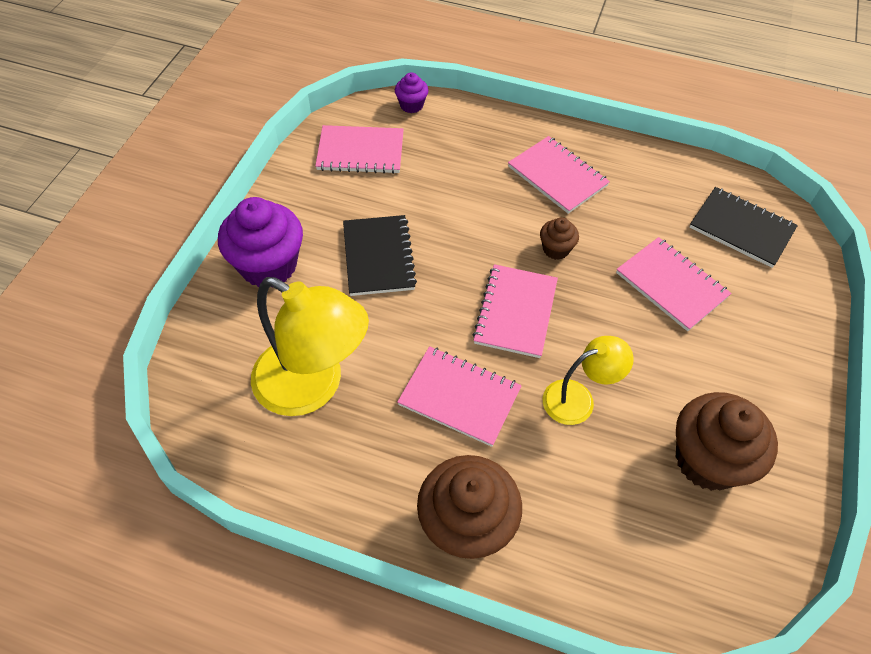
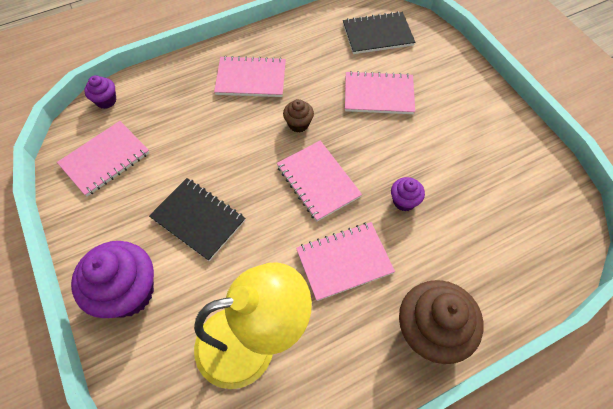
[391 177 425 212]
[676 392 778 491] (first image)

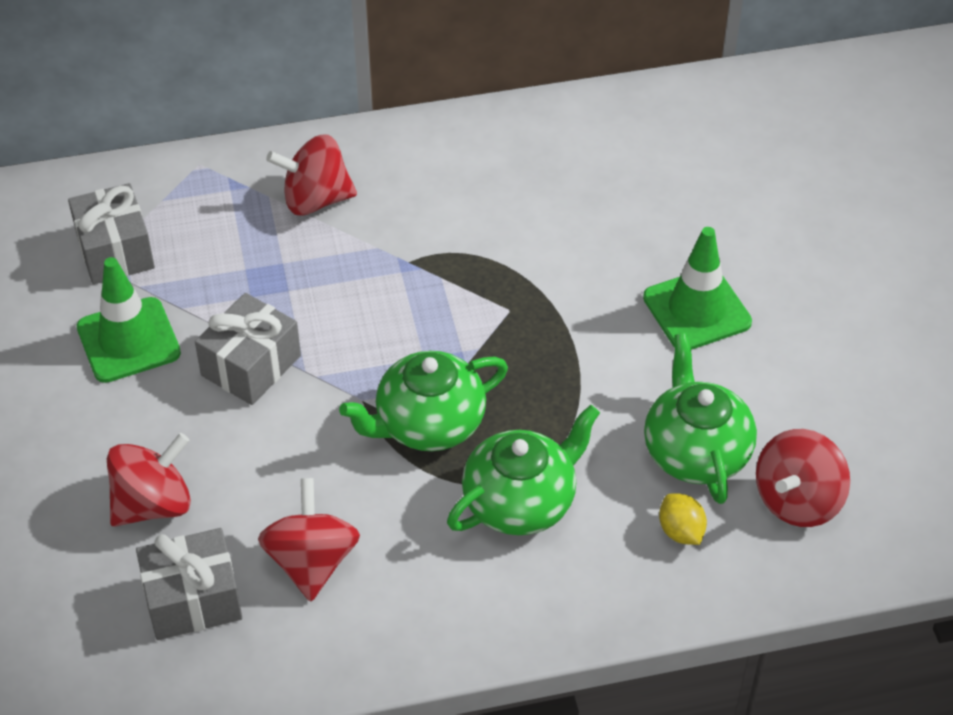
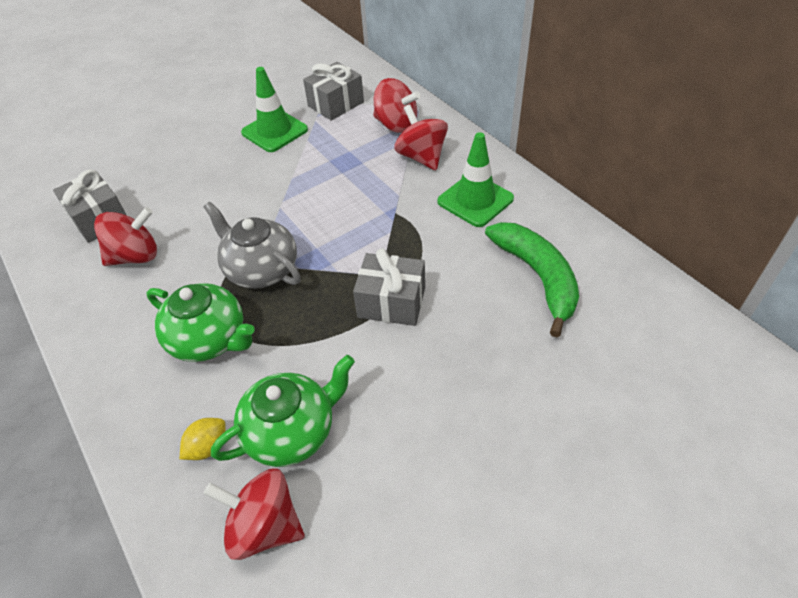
[203 202 301 289]
[353 248 425 326]
[373 78 420 133]
[437 132 514 227]
[485 222 579 337]

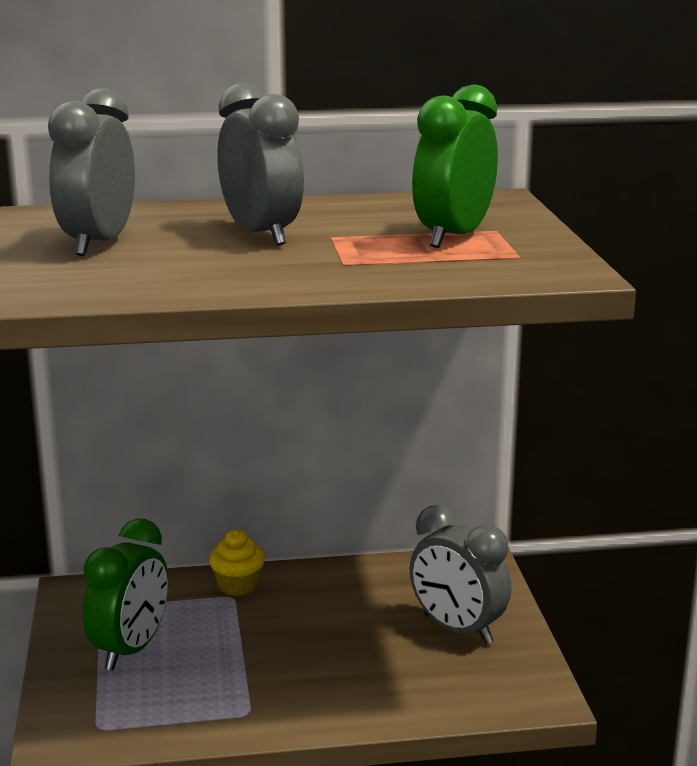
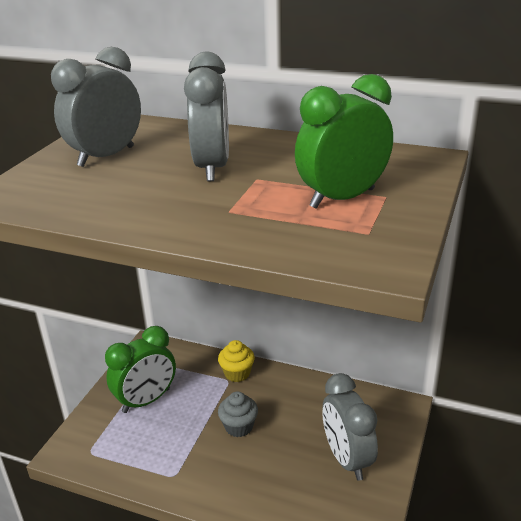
[218 392 258 437]

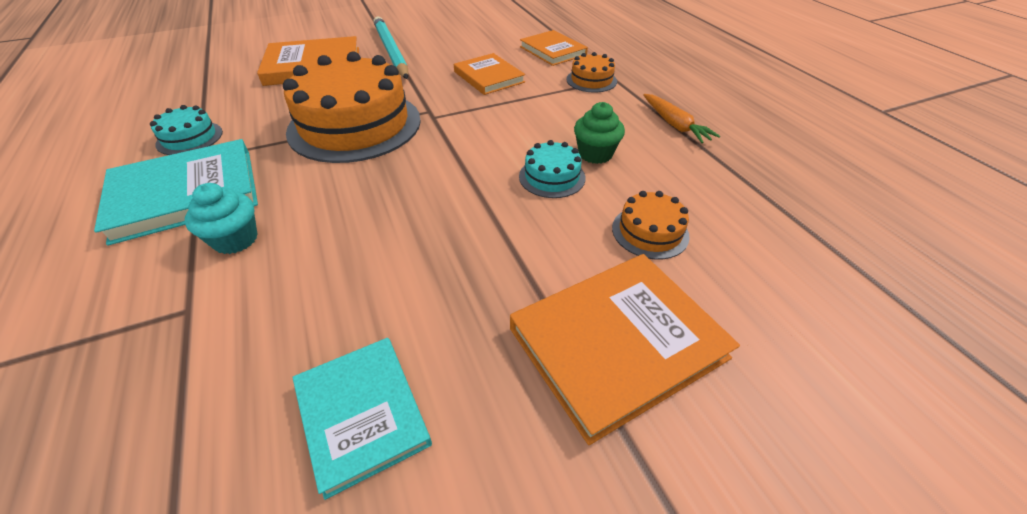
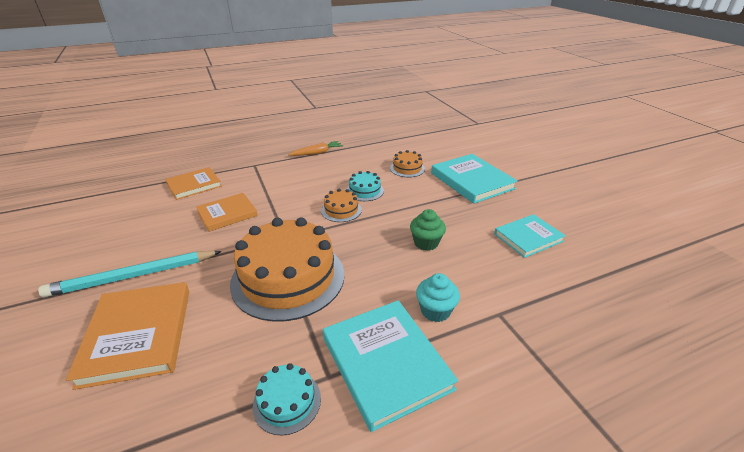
[321 189 362 222]
[410 209 446 251]
[431 154 518 204]

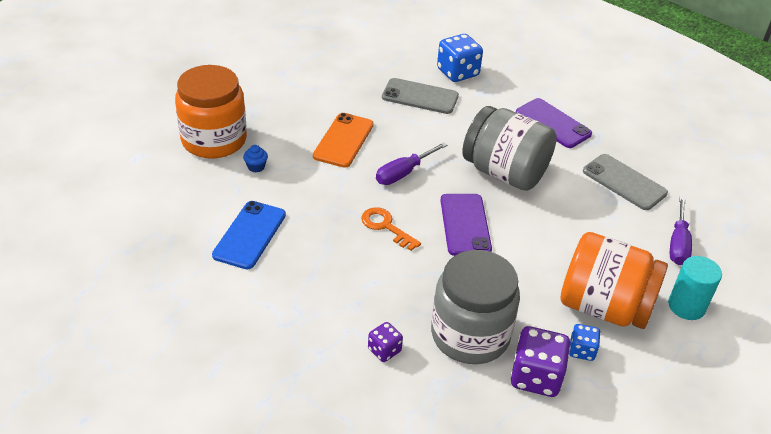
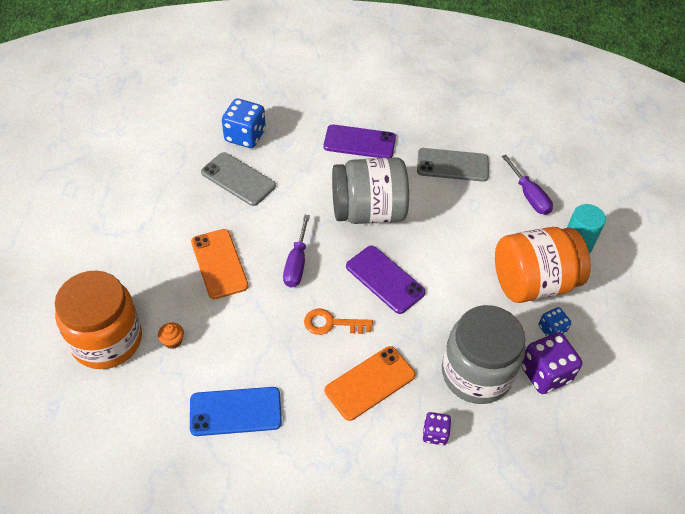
[158 323 184 349]
[190 387 282 436]
[201 152 276 206]
[325 346 415 421]

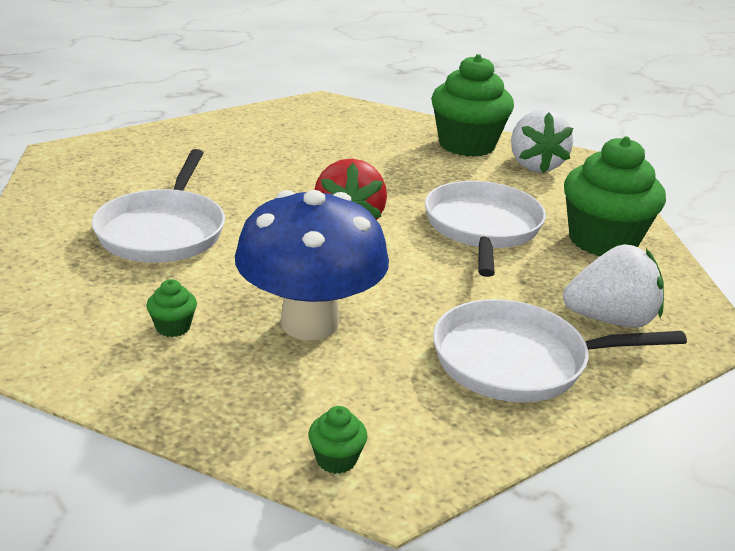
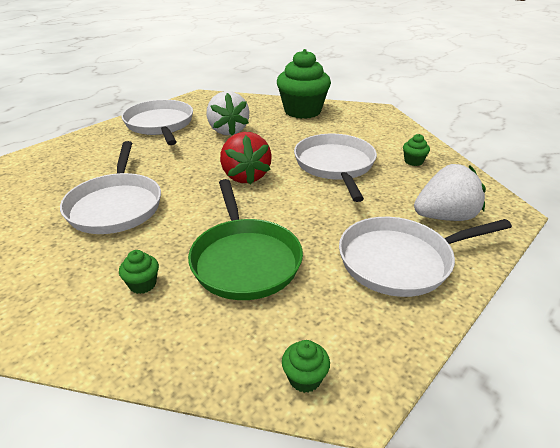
[122 99 193 145]
[188 179 303 300]
[207 91 249 136]
[403 134 430 166]

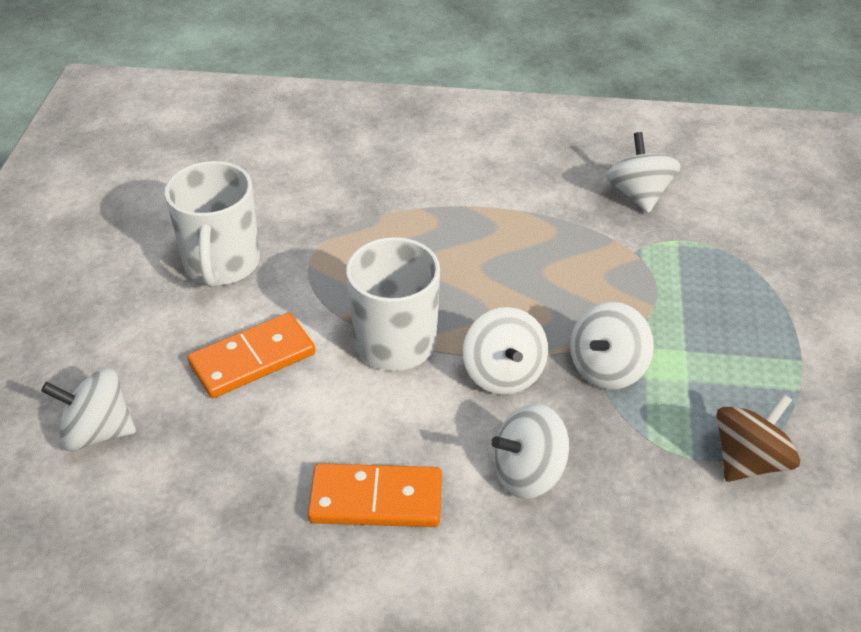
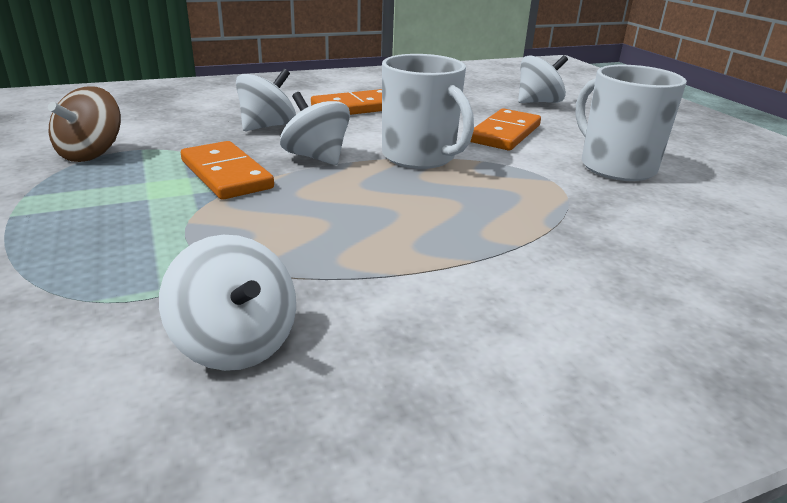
[181 141 274 200]

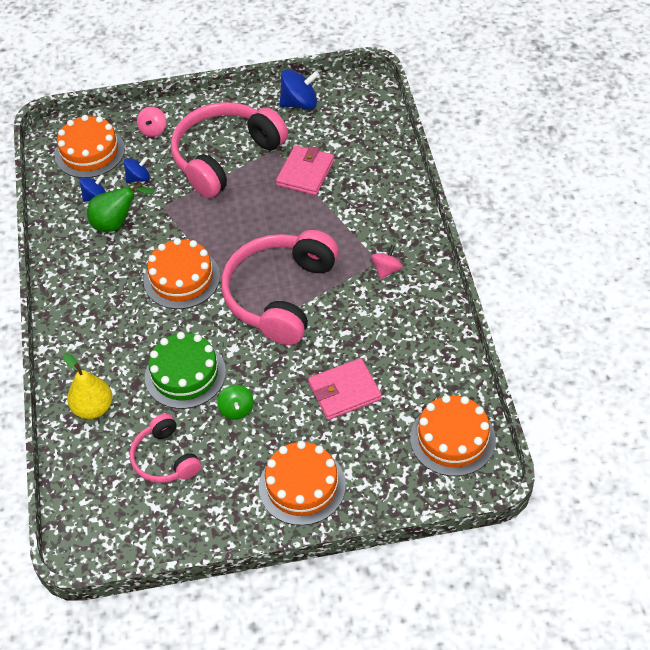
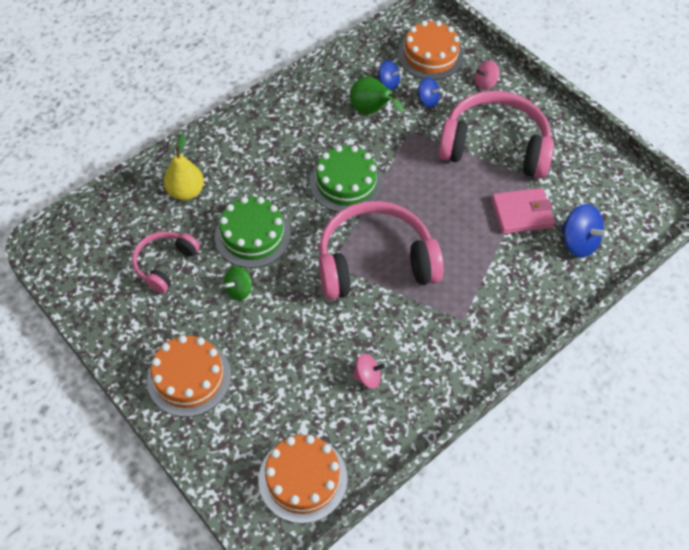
[310 145 382 212]
[352 354 385 389]
[561 204 609 258]
[308 358 382 420] (first image)

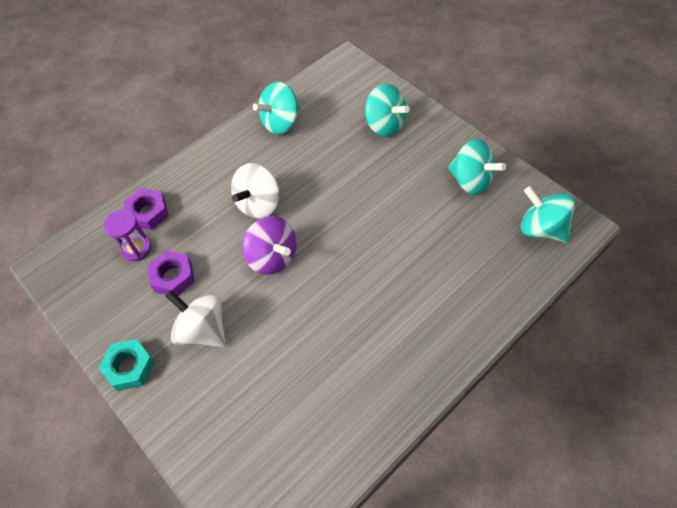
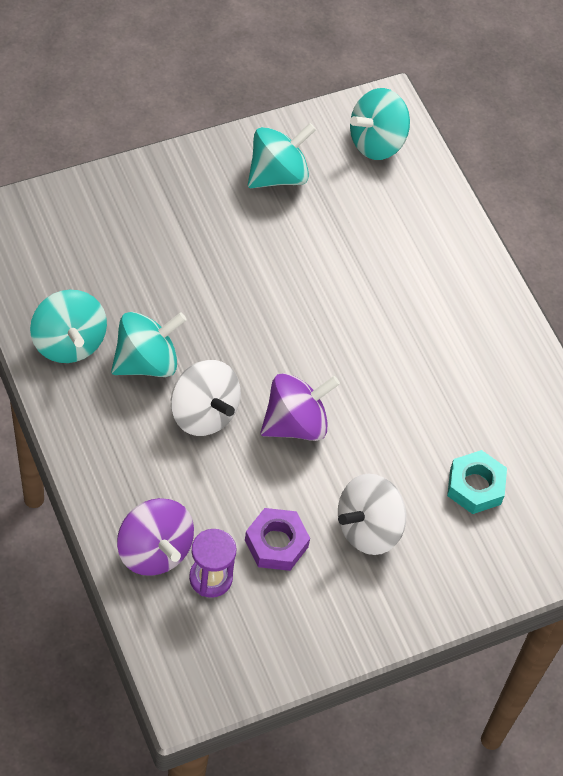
[111 312 187 377]
[117 498 194 576]
[447 450 507 514]

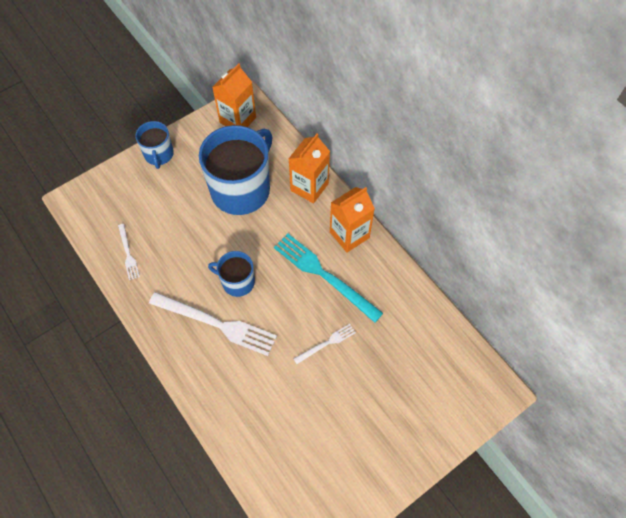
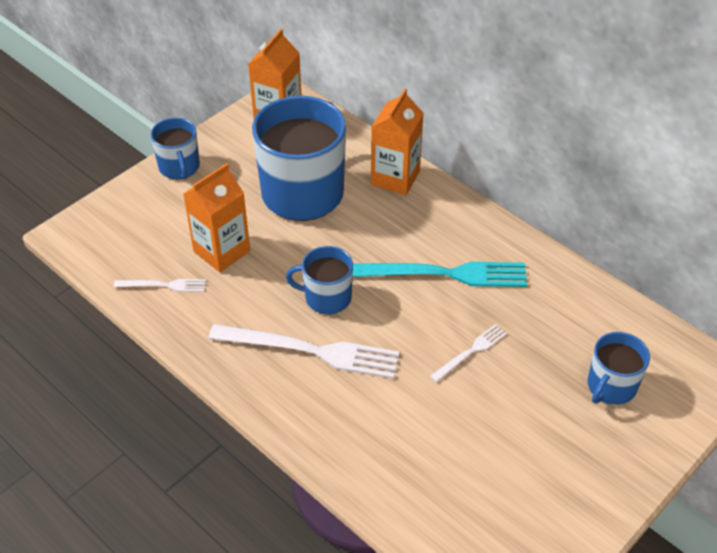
[114 279 206 292]
[183 163 250 272]
[353 262 527 287]
[588 332 650 405]

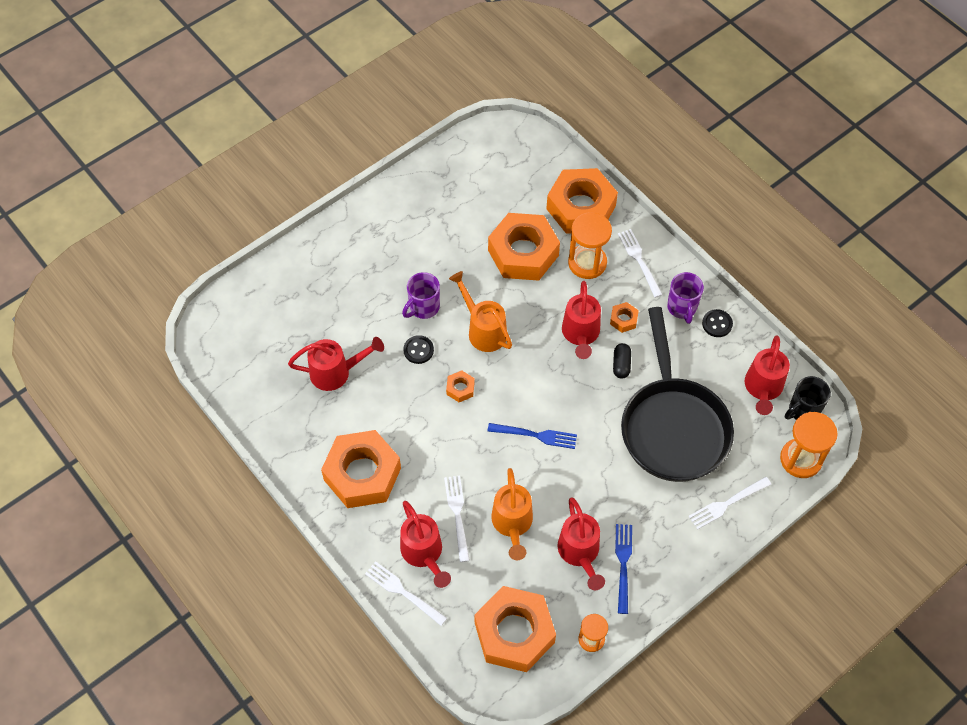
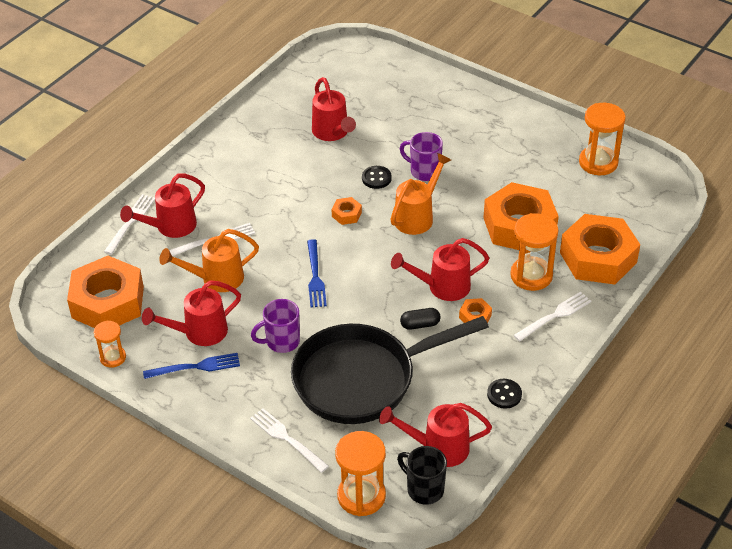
[251 299 300 353]
[579 103 626 175]
[321 430 401 508] (first image)

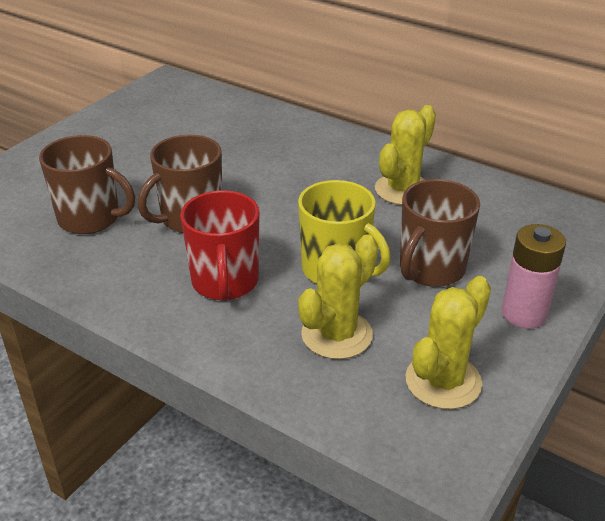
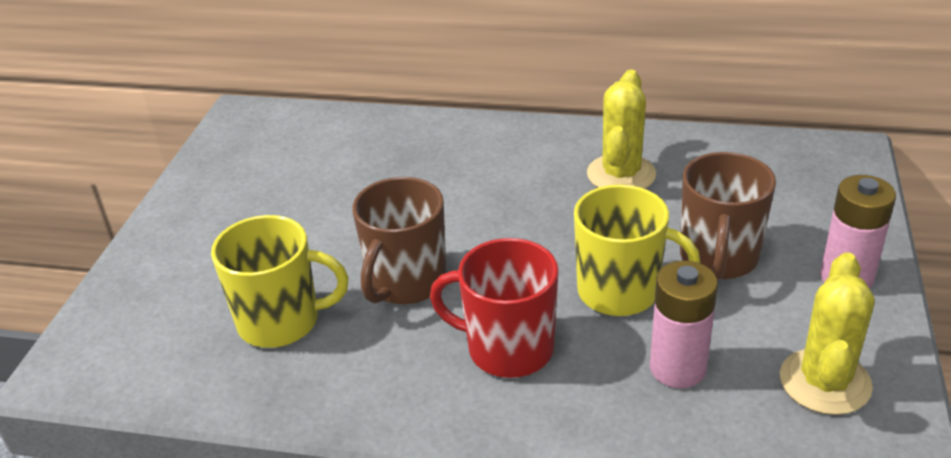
[211 215 349 348]
[430 238 558 378]
[650 260 718 389]

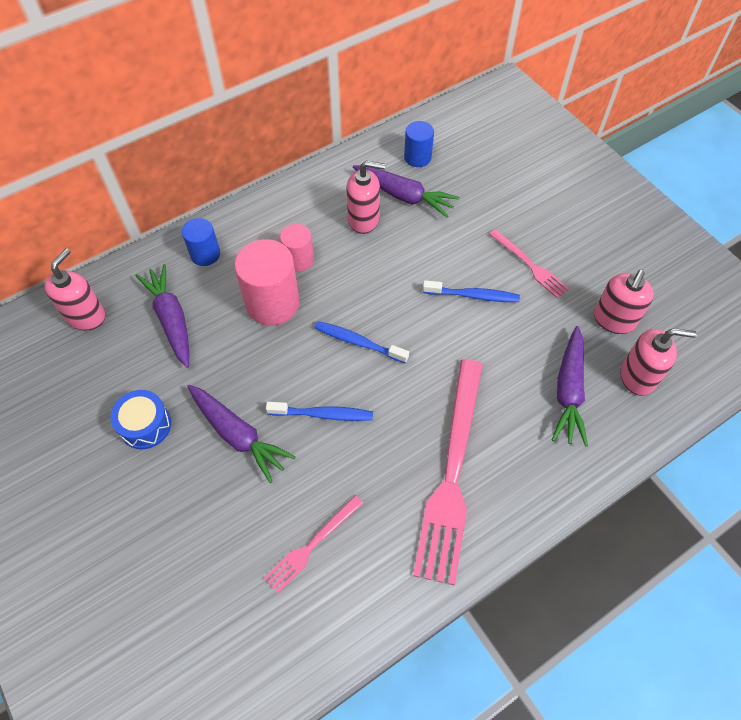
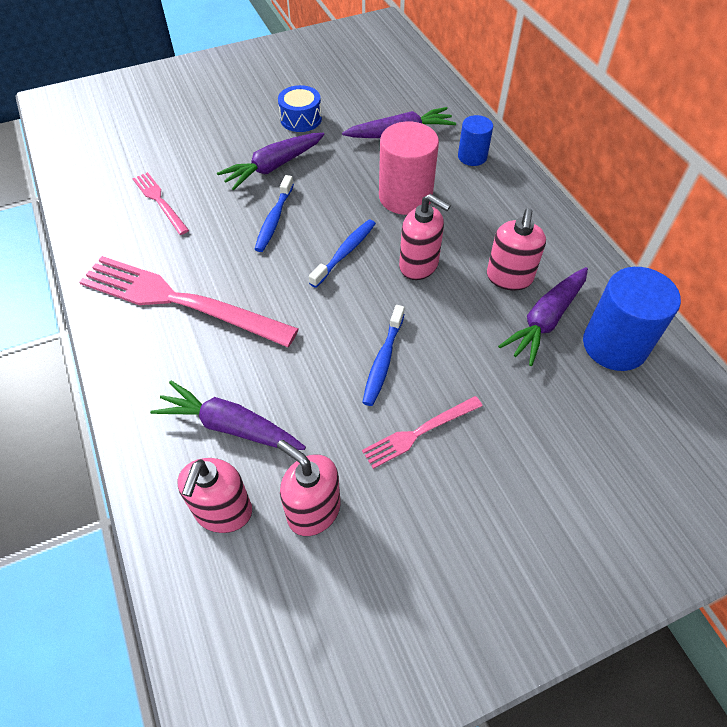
[399 194 451 280]
[583 267 681 371]
[280 224 314 272] (first image)

